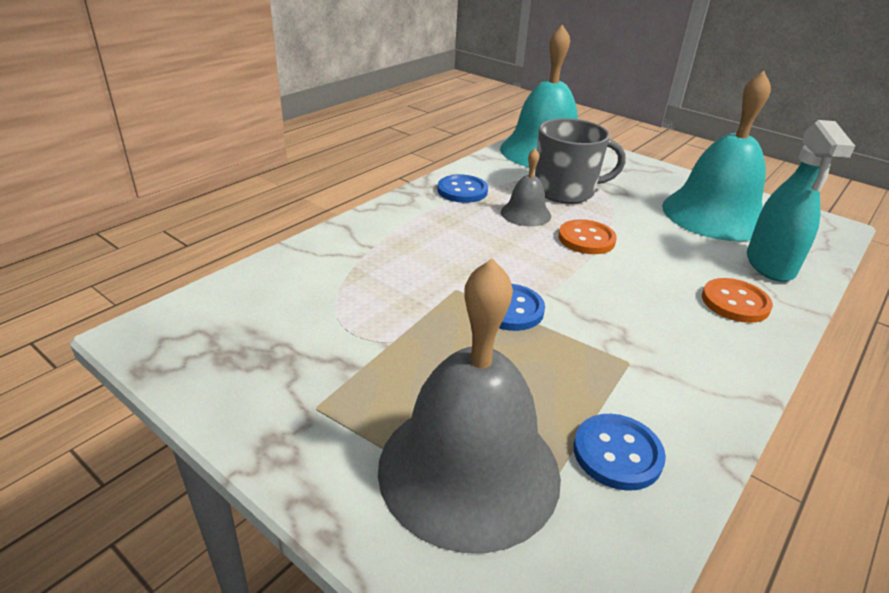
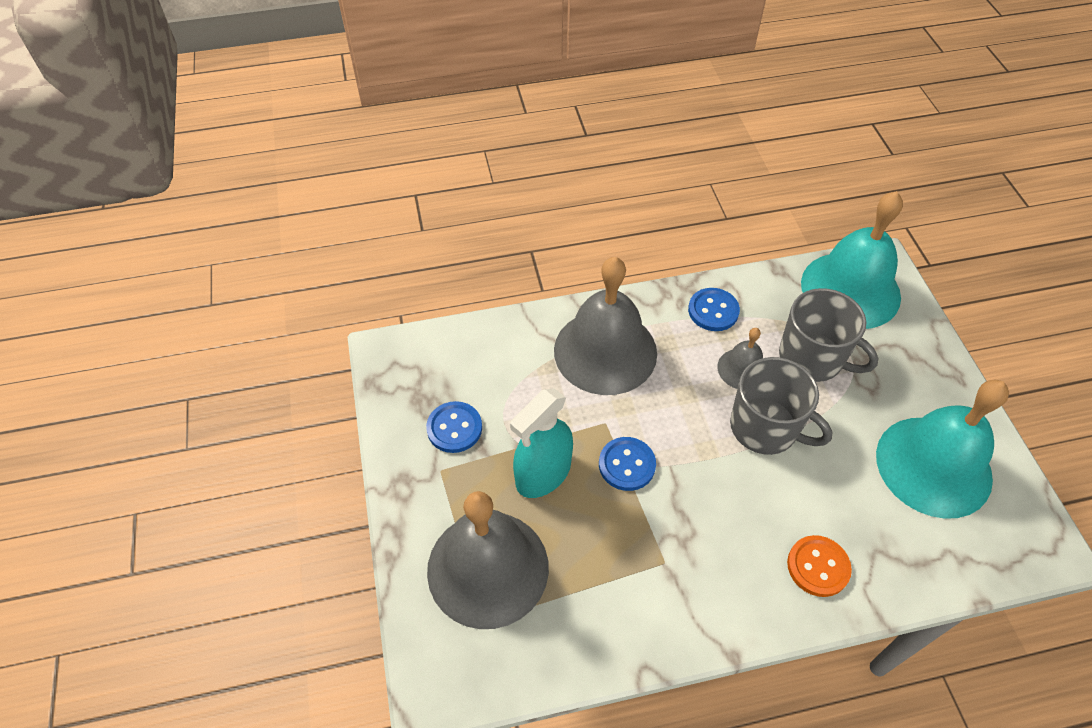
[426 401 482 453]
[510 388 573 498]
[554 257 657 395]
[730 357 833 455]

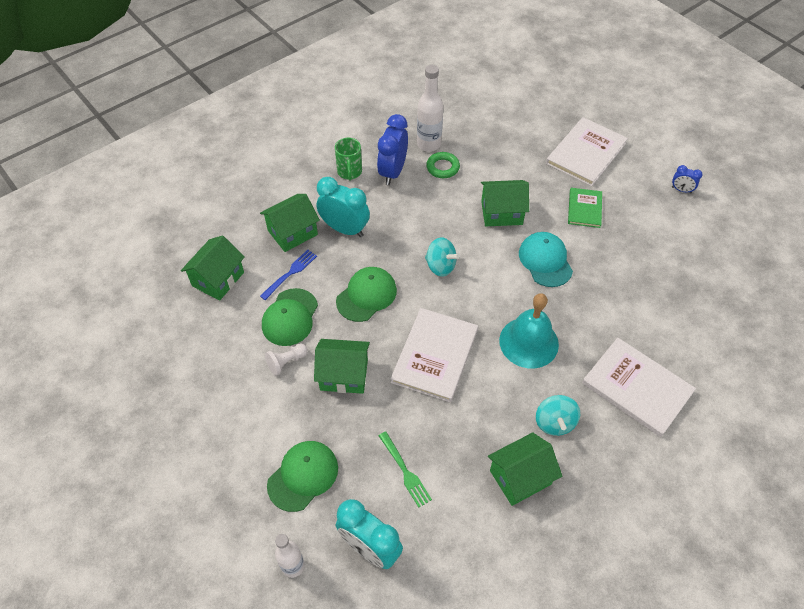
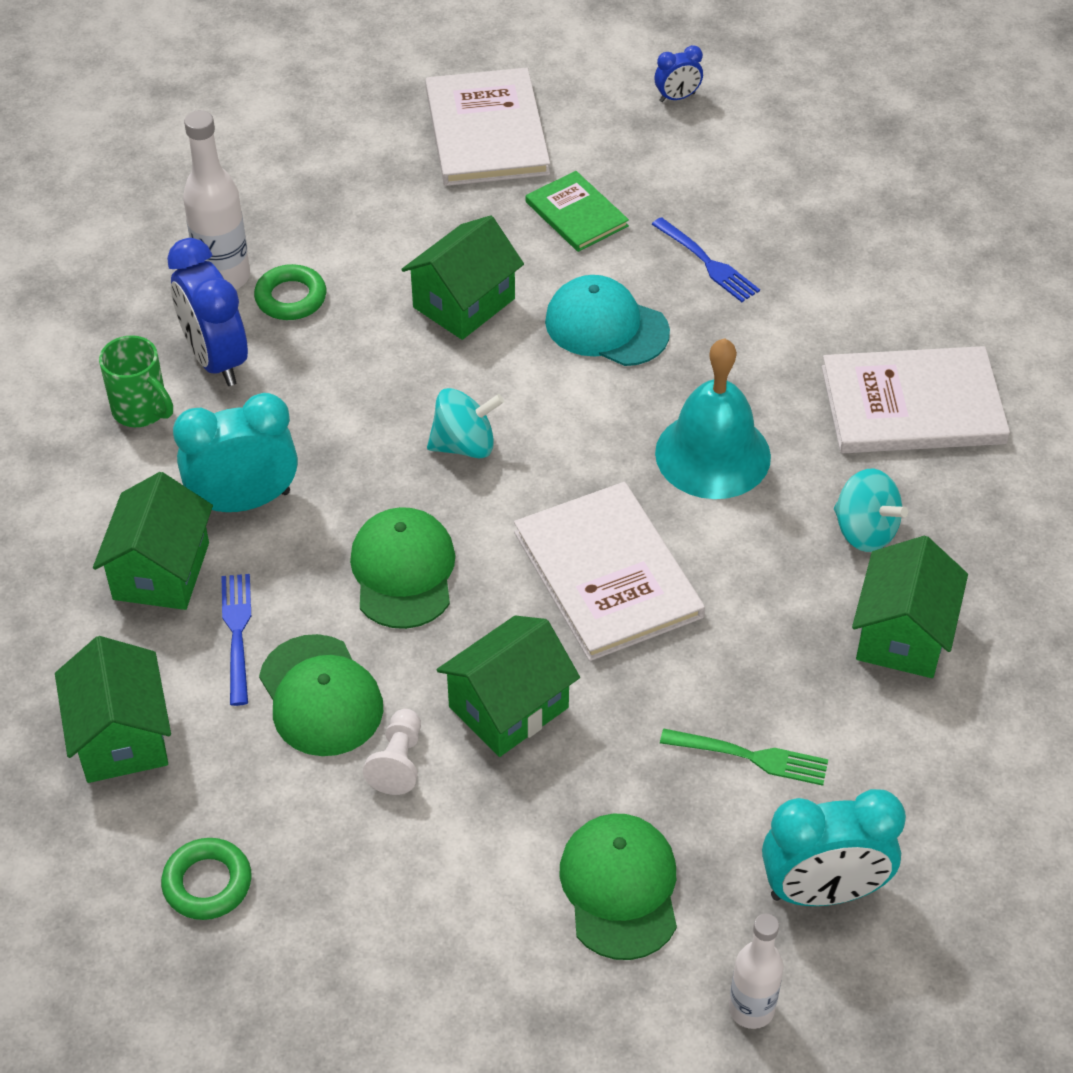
[161 838 251 920]
[651 217 760 302]

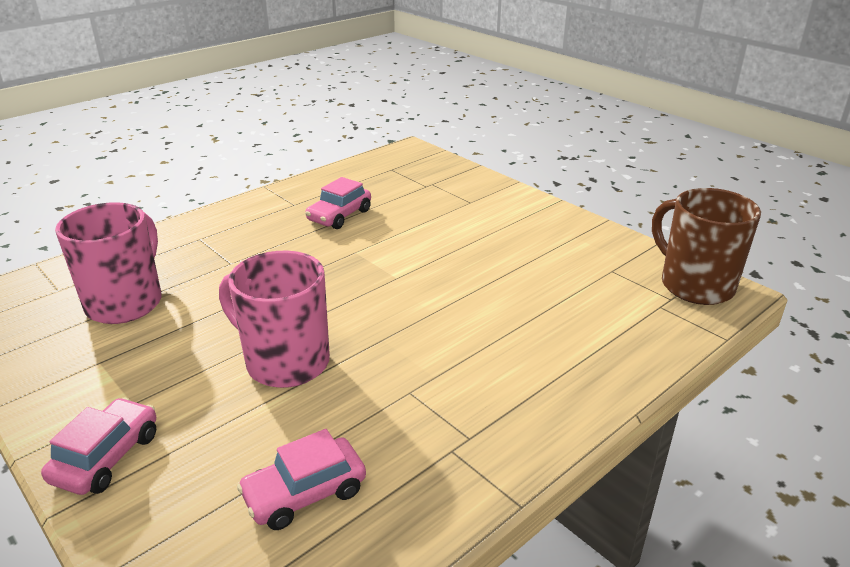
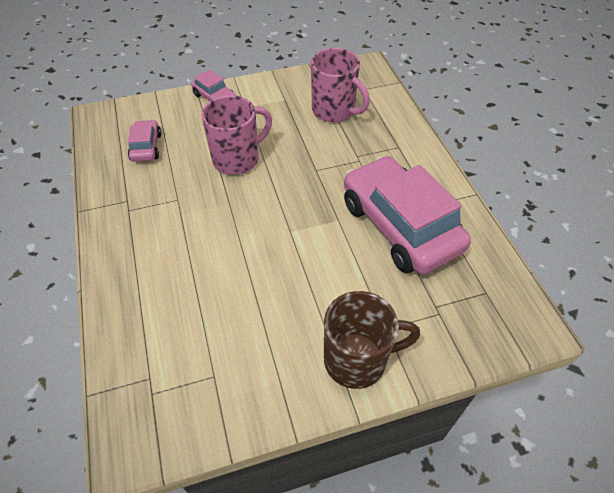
[324 291 420 389]
[344 156 471 274]

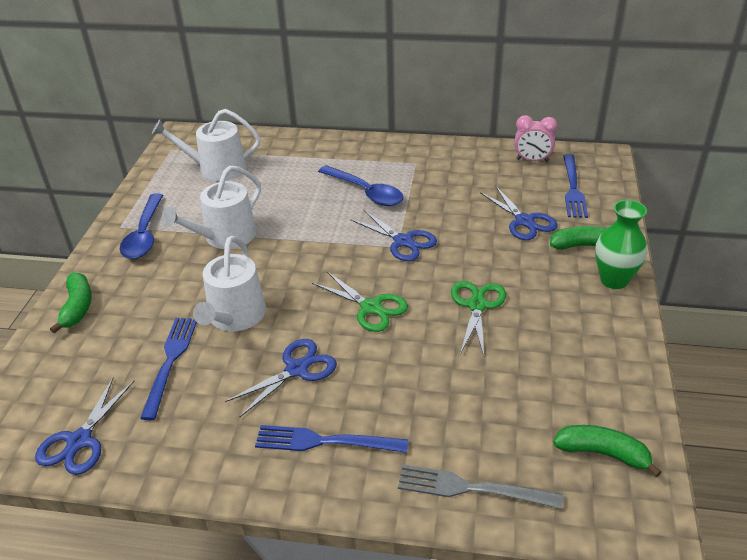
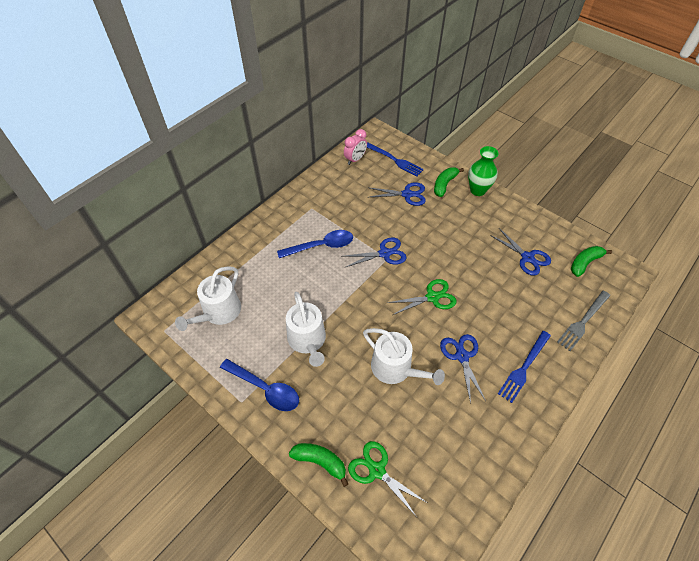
[348 441 427 517]
[490 228 551 276]
[140 318 197 420] (first image)

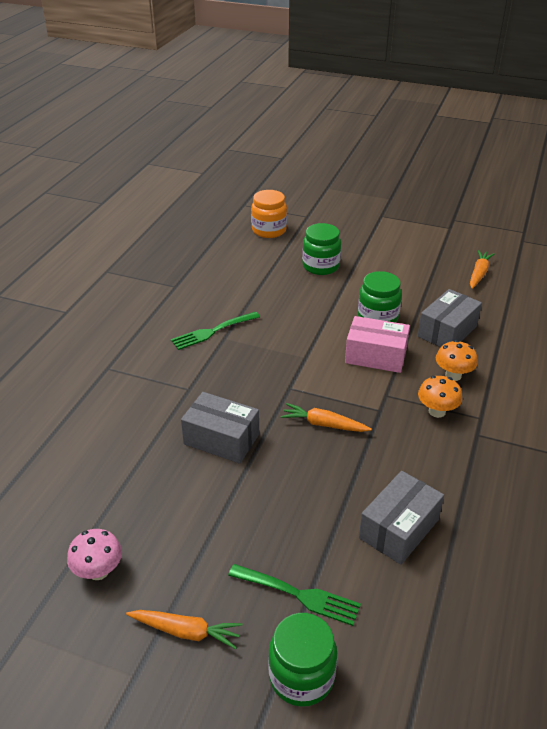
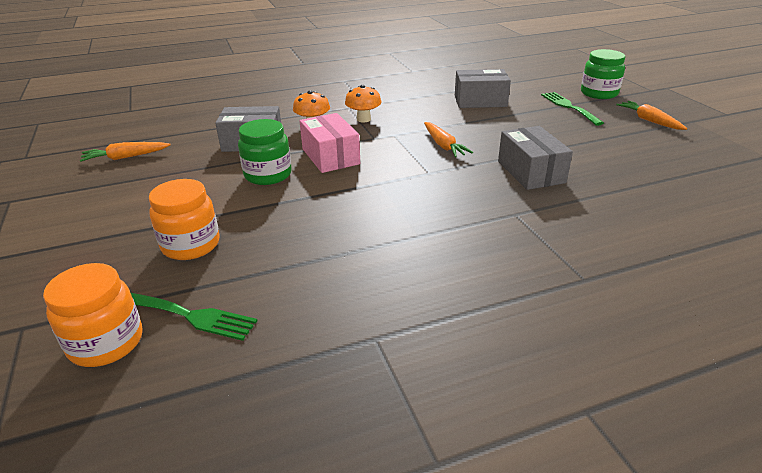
[131 293 258 341]
[149 179 220 260]
[67 529 122 580] (first image)

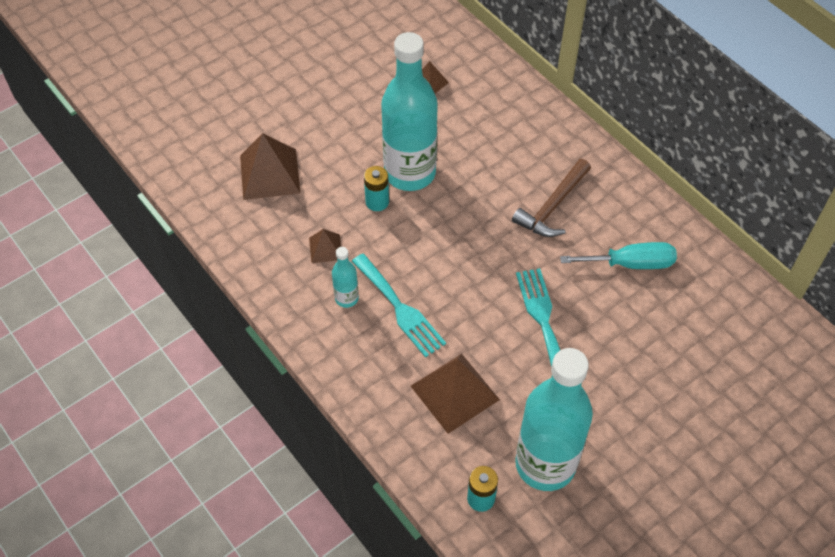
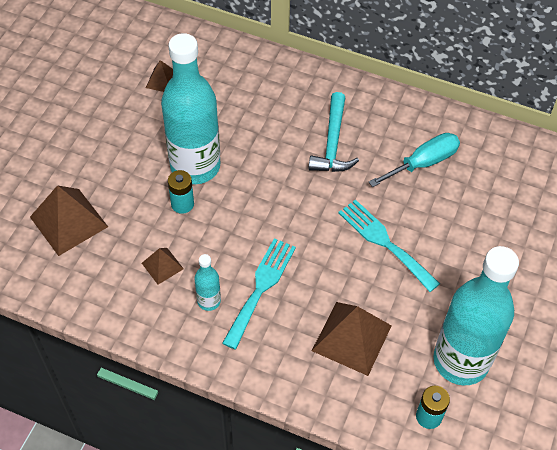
[222 238 296 349]
[308 92 359 172]

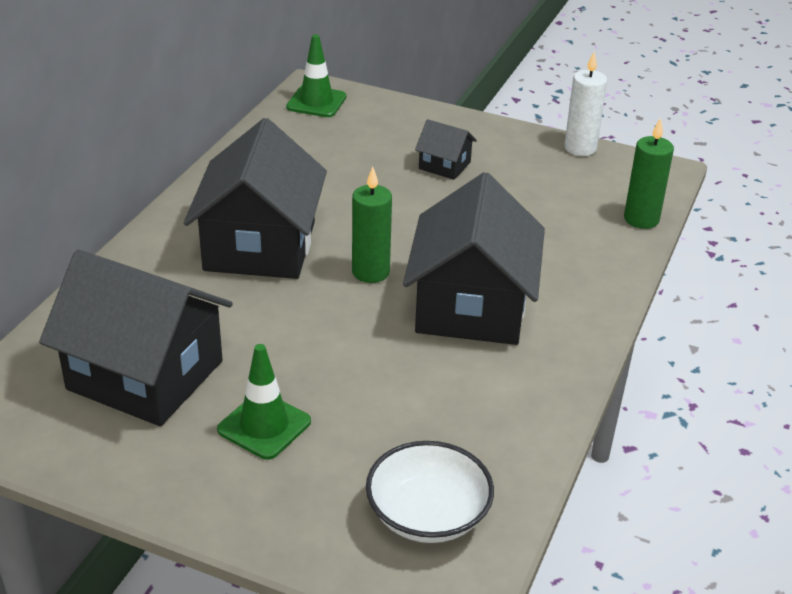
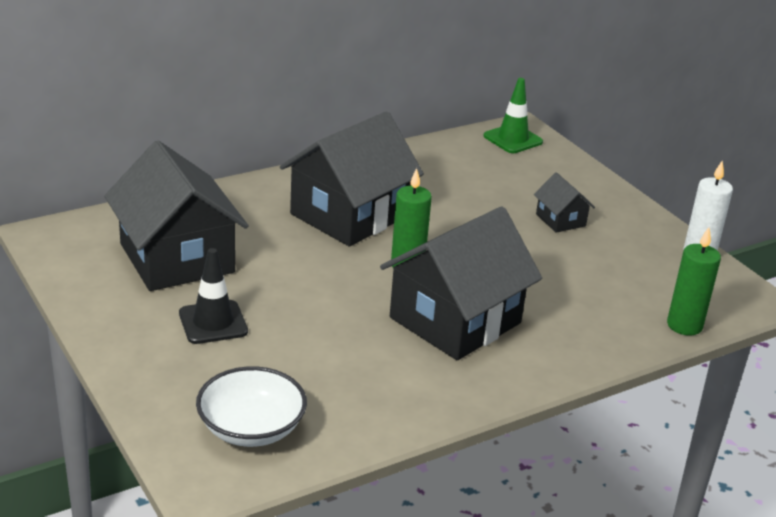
[179 248 248 344]

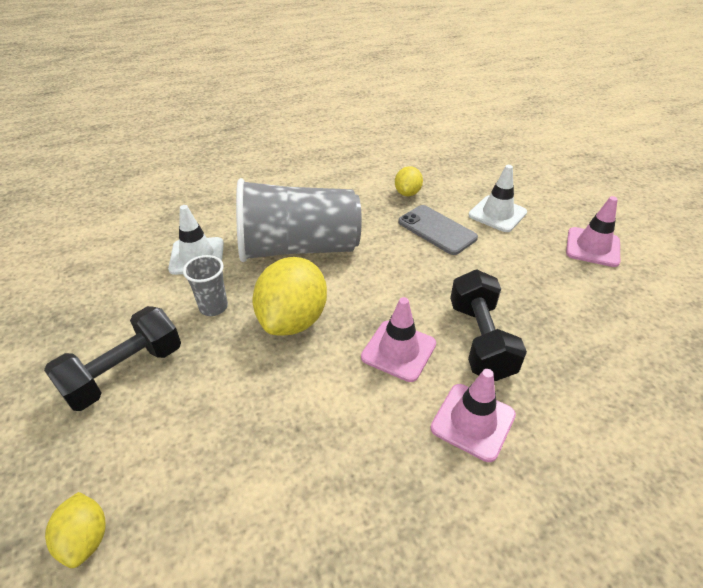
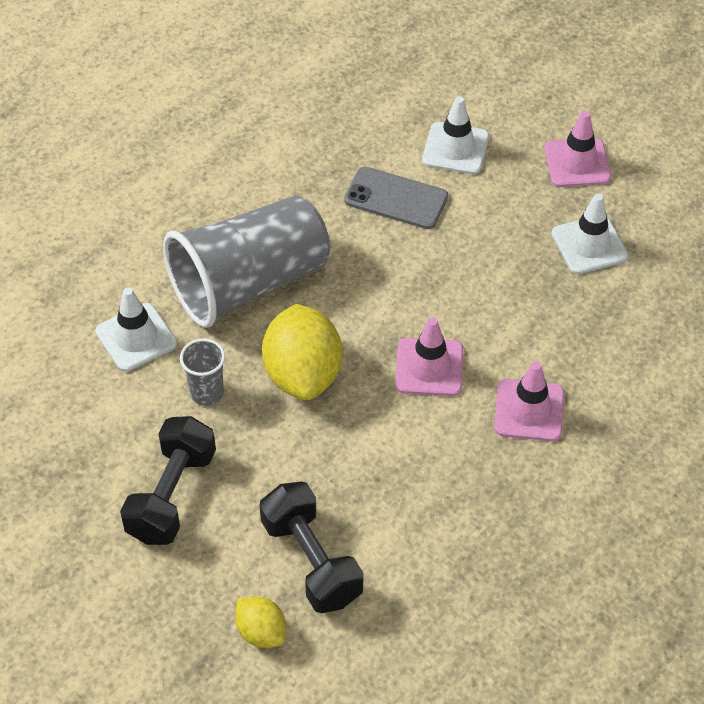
[259 481 363 613]
[552 194 628 274]
[395 166 423 196] (first image)

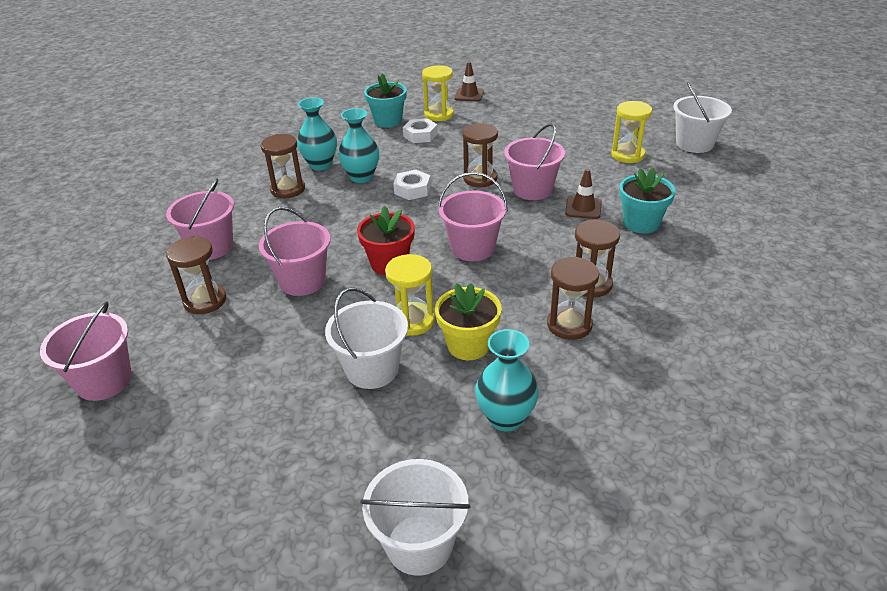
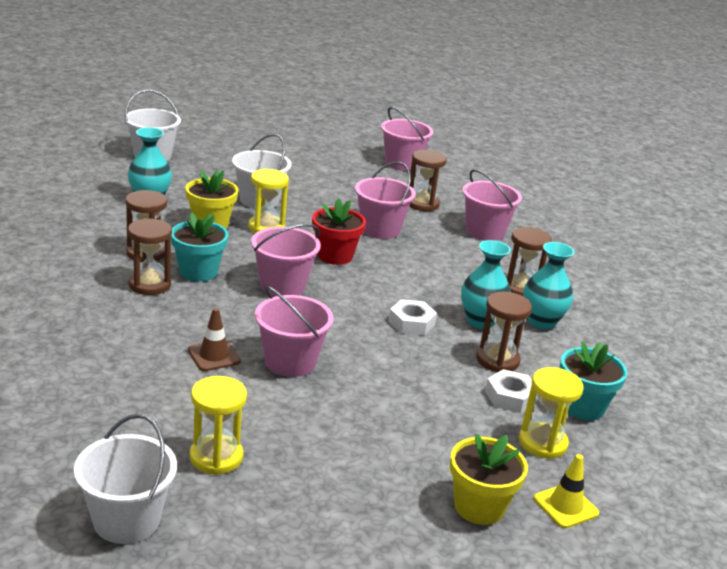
[171 213 229 282]
[450 434 528 525]
[476 291 532 372]
[534 454 599 528]

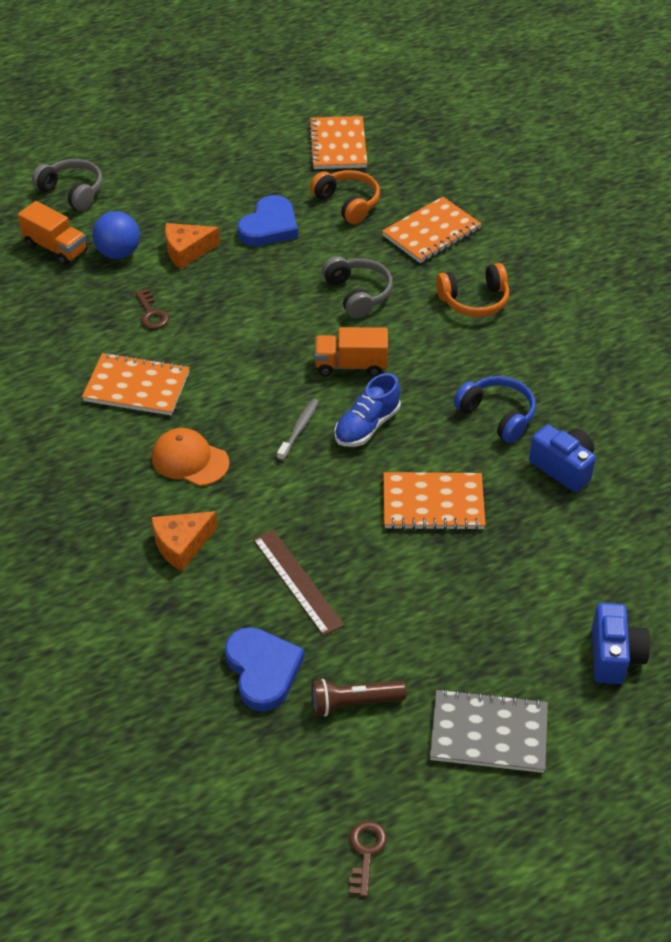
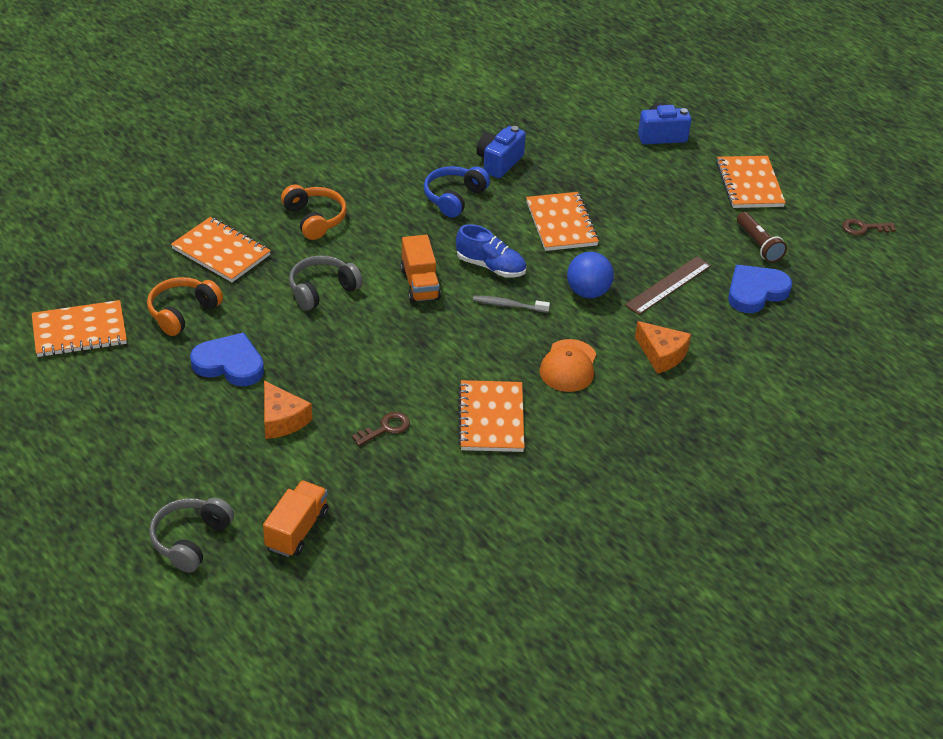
[567 252 614 298]
[716 156 786 208]

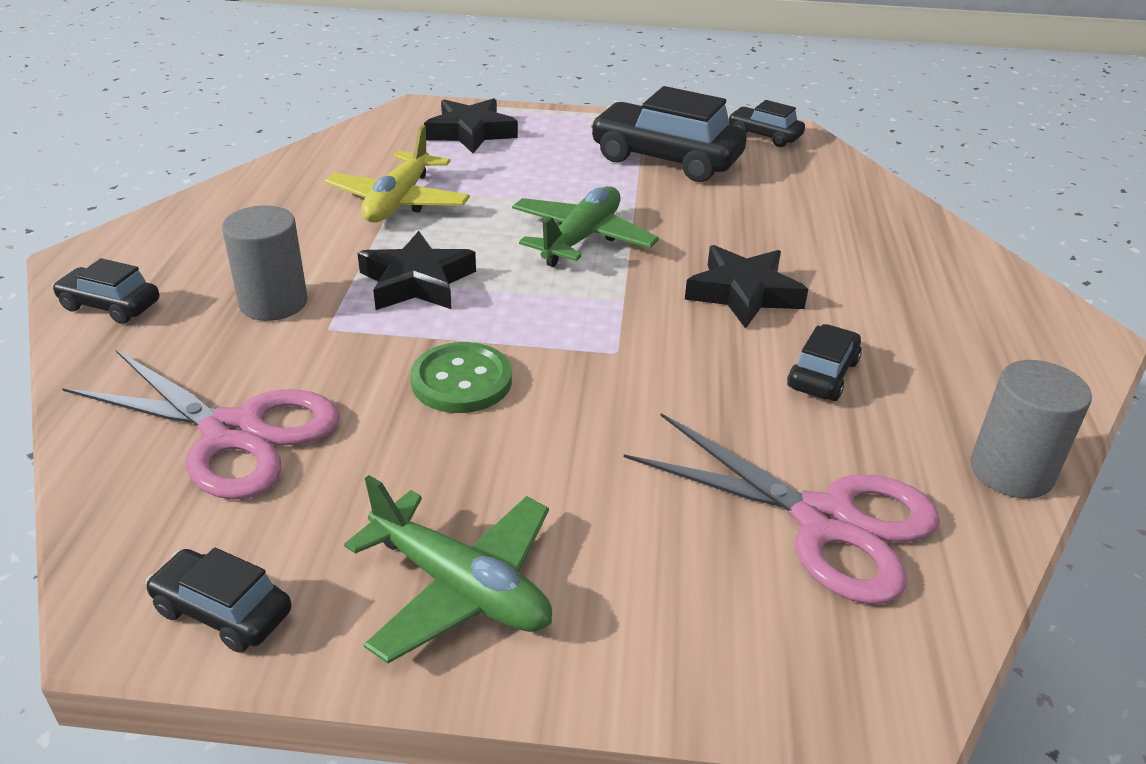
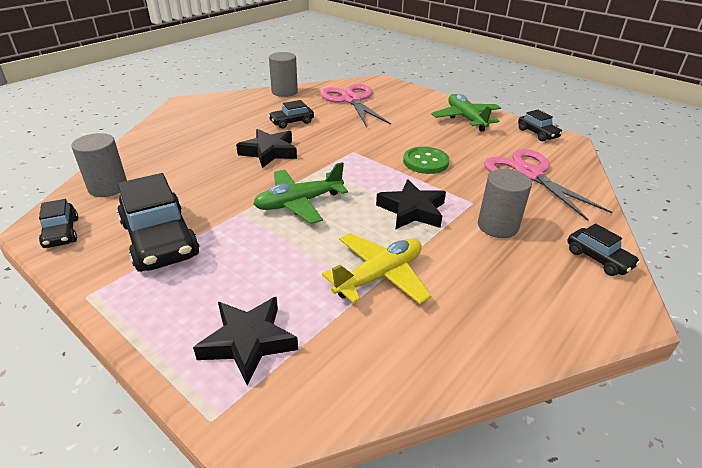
[72 133 127 197]

